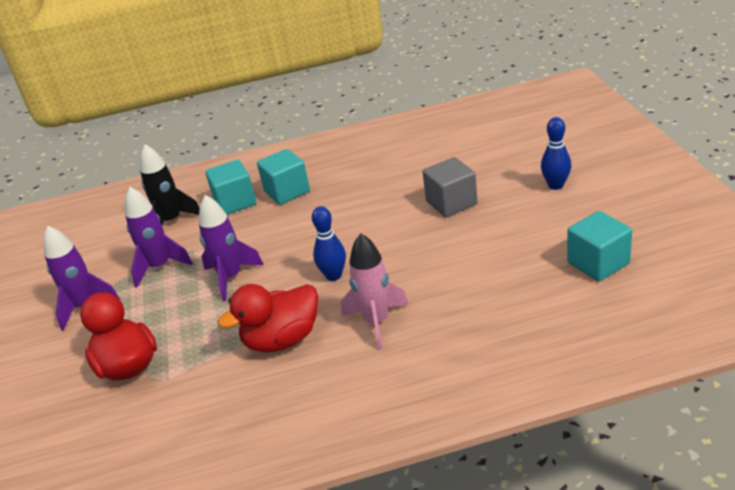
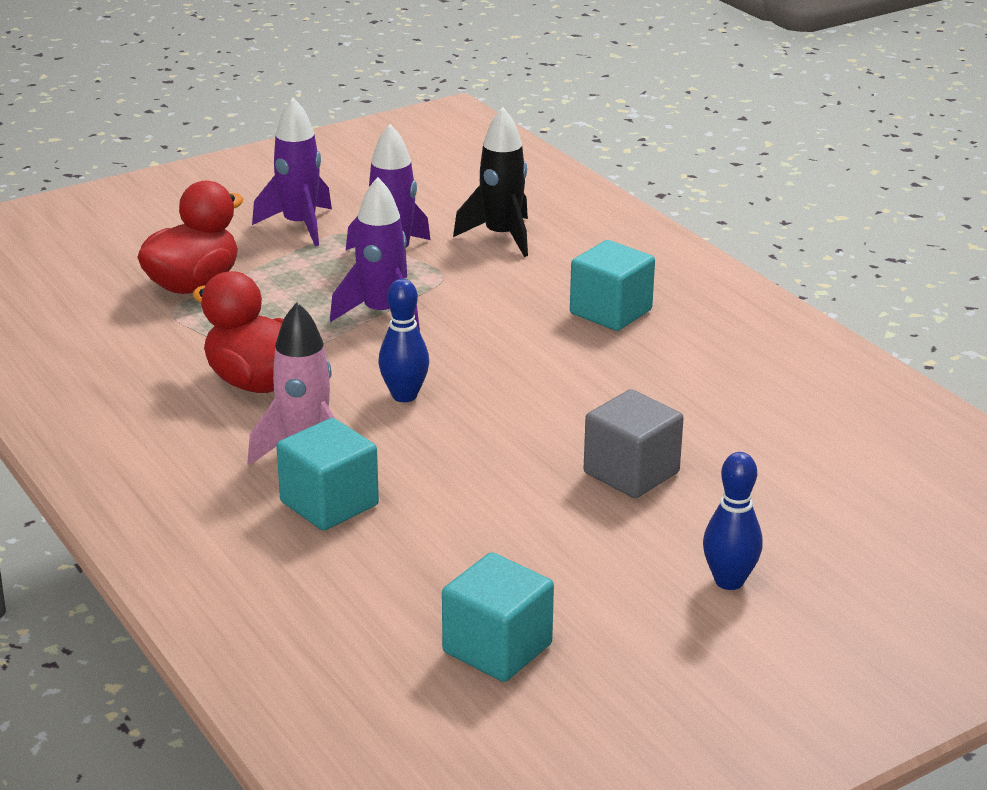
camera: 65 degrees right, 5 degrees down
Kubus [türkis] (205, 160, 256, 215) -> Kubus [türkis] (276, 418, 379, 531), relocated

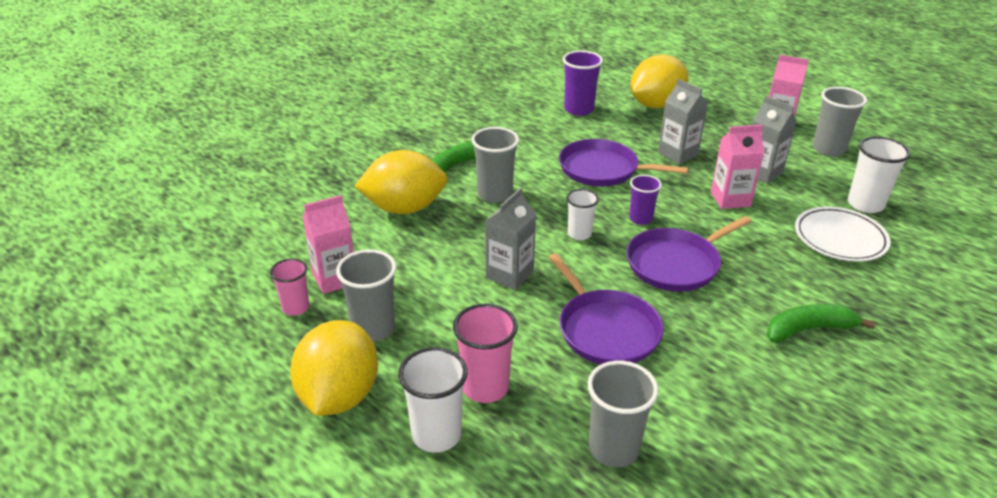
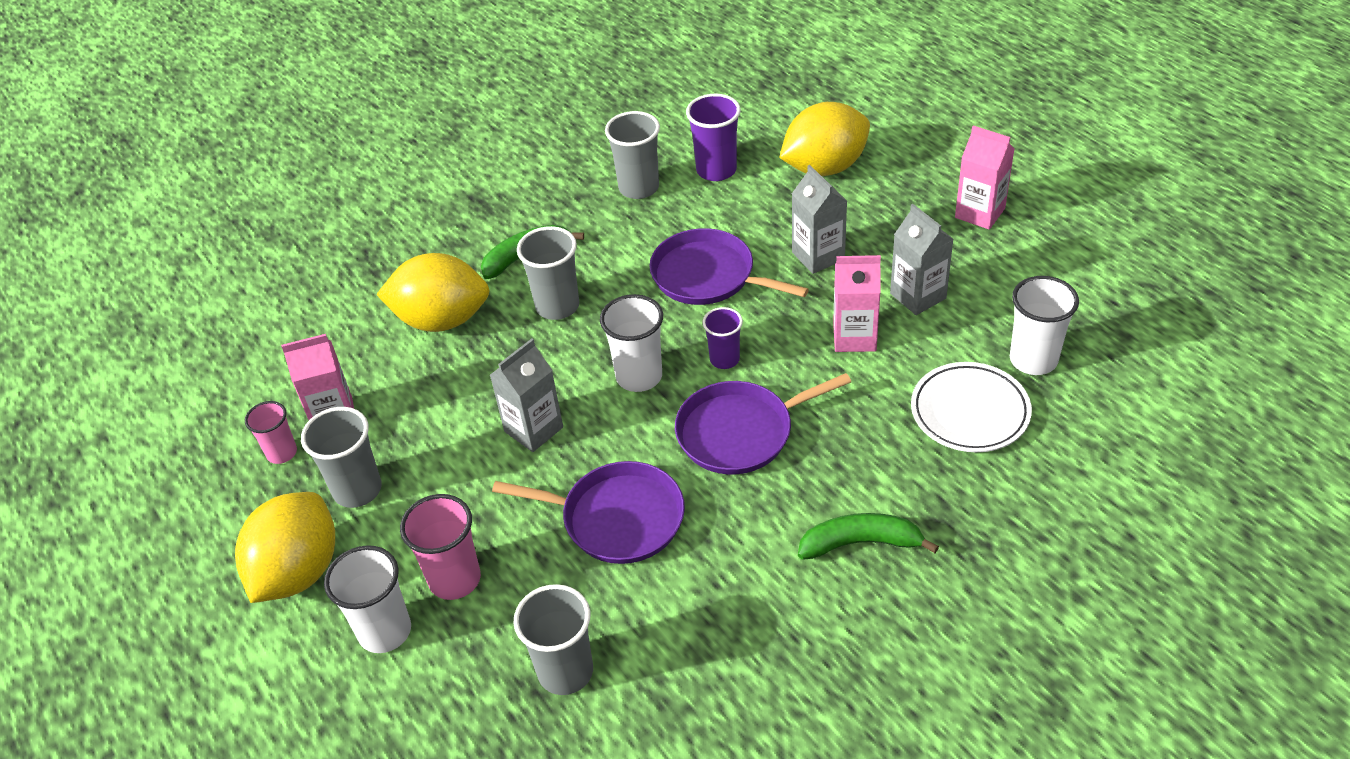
camera: 15 degrees right, 10 degrees up
Pfanne [lila] (549, 253, 664, 364) -> Pfanne [lila] (492, 461, 685, 564), 60 degrees counterclockwise
Becher [weiß] (567, 189, 599, 240) -> Becher [weiß] (600, 294, 663, 392), x1.55
Becher [grau] (813, 87, 867, 157) -> Becher [grau] (605, 111, 660, 199), relocated

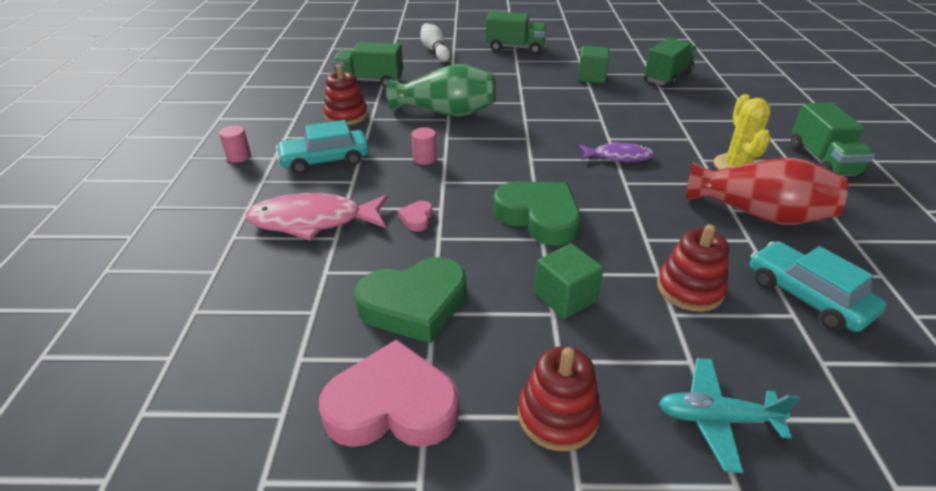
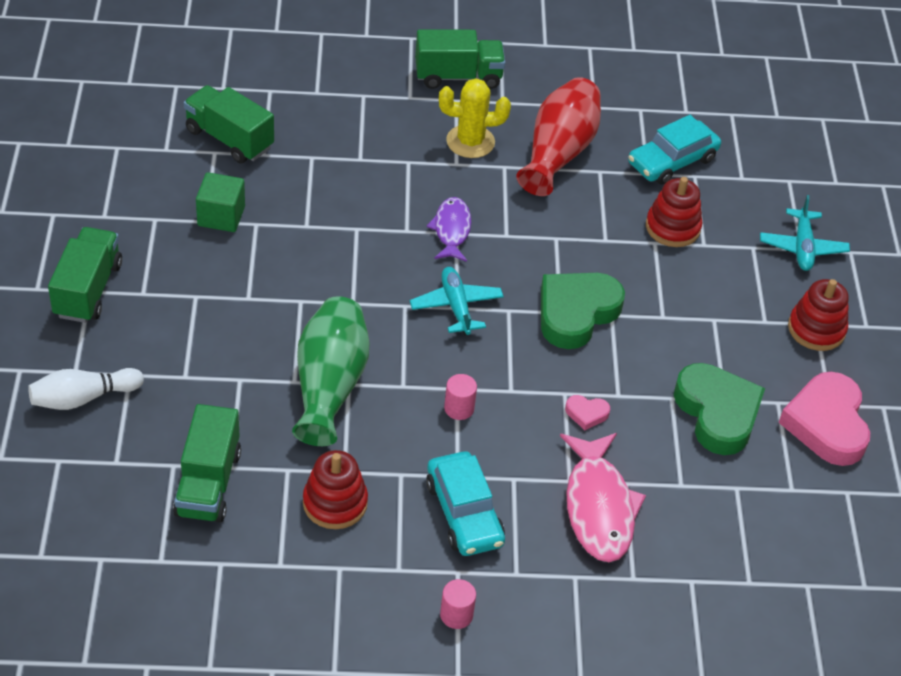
camera: 95 degrees left, 10 degrees up
none -> Flugzeug [türkis] (410, 267, 504, 336)
Kubus [grün] (534, 244, 604, 319) -> none

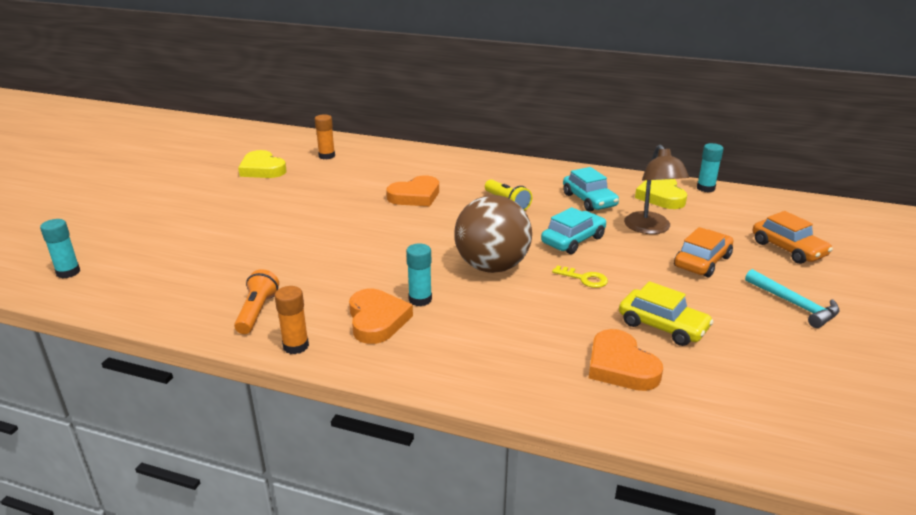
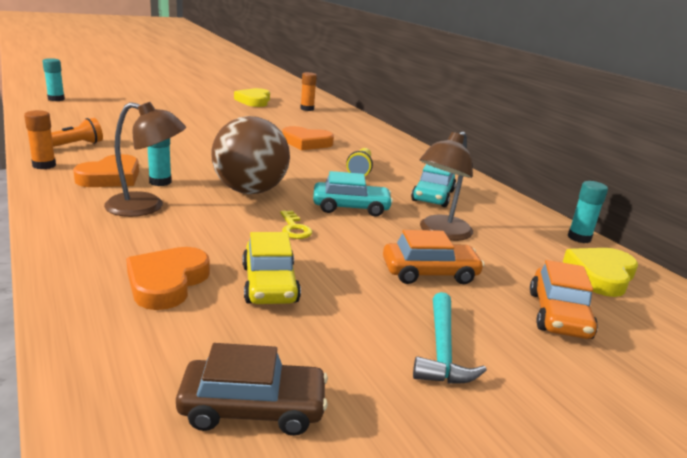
camera: 40 degrees right, 5 degrees down
none -> Lampe [braun] (104, 102, 186, 217)
none -> Auto [braun] (176, 343, 328, 436)
Herz [gelb] (635, 179, 687, 209) -> Herz [gelb] (563, 248, 638, 297), relocated

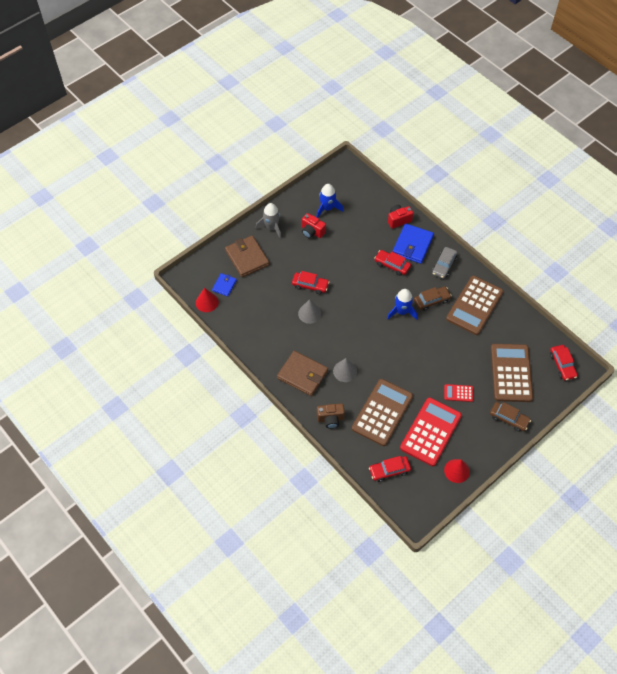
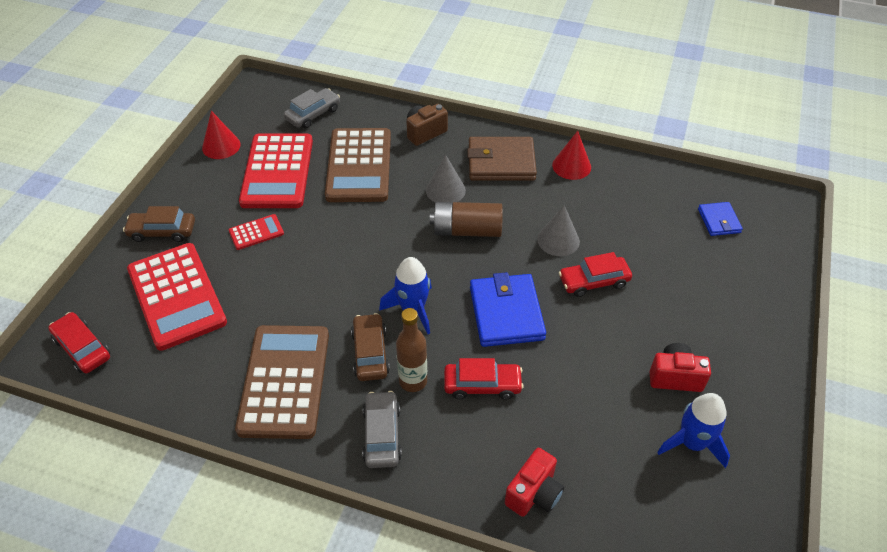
camera: 150 degrees right, 10 degrees down
Taschenrechner [braun] (491, 344, 533, 402) -> Taschenrechner [rot] (127, 243, 227, 351)
Auto [rot] (369, 456, 411, 482) -> Auto [grau] (284, 88, 340, 128)
Auto [braun] (414, 286, 452, 311) -> Auto [braun] (351, 313, 390, 381), 135 degrees clockwise
none -> Flasche [braun] (396, 308, 427, 392)
none -> Batterie [braun] (430, 202, 503, 237)
Geldbörse [blau] (393, 224, 434, 264) -> Geldbörse [blau] (470, 272, 546, 347), relocated
Kegel [rot] (196, 288, 219, 312) -> Kegel [rot] (552, 131, 591, 180), relocated
Geldbörse [braun] (225, 236, 269, 277) -> none
Rakete [grau] (256, 203, 281, 239) -> none

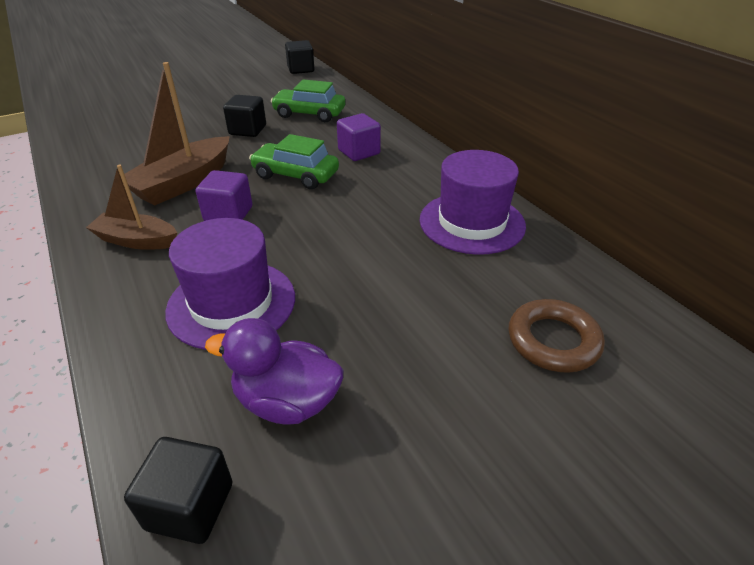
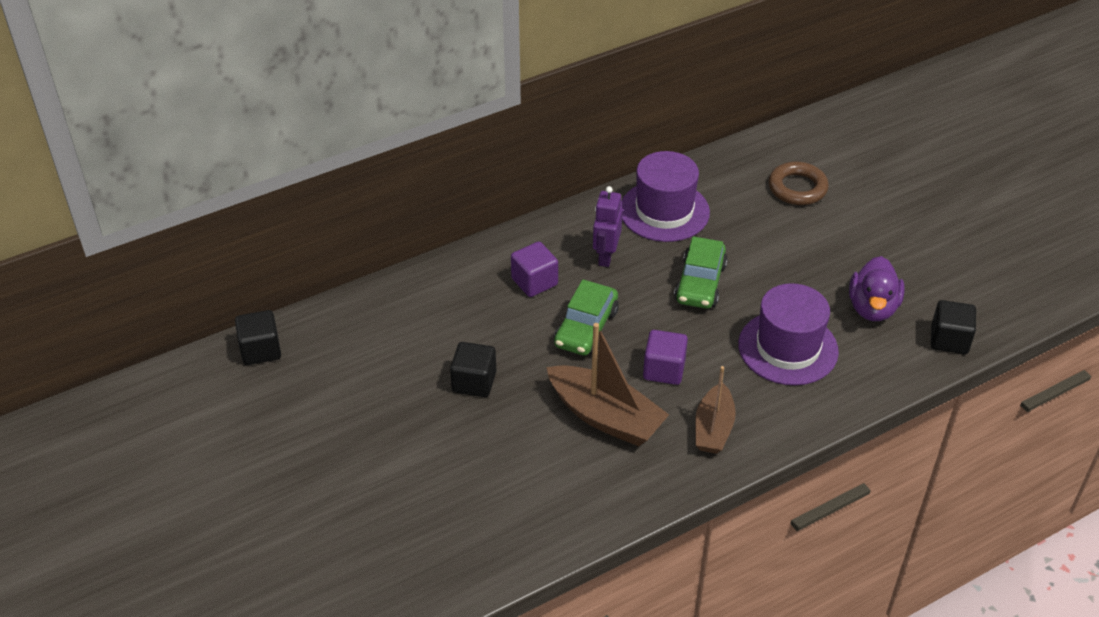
camera: 90 degrees left, 5 degrees up
none -> Roboter [lila] (593, 186, 623, 267)
Auto [grün] (271, 79, 345, 122) -> Auto [grün] (674, 236, 728, 309), relocated

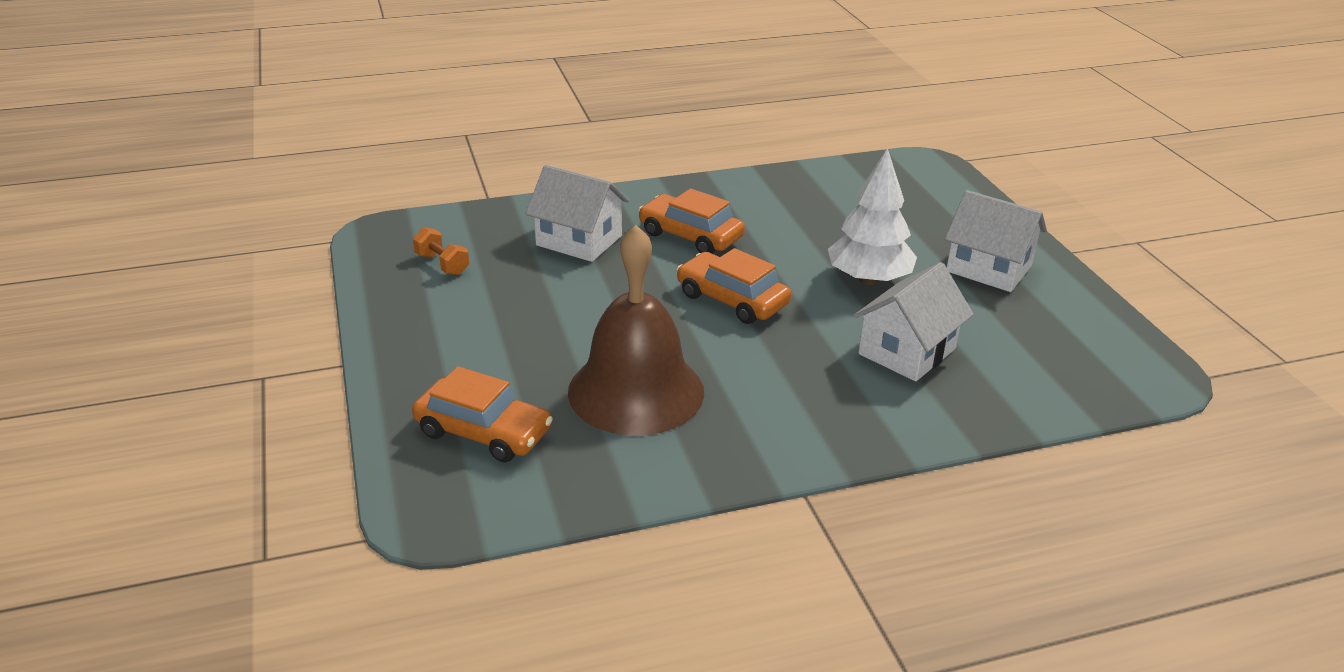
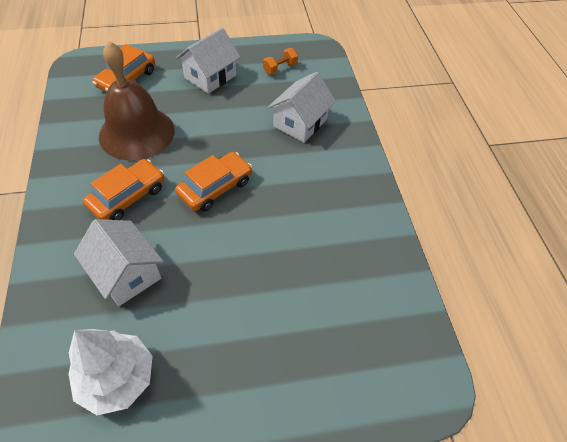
camera: 95 degrees right, 20 degrees up
Baum [weiß] (828, 148, 917, 285) -> Baum [weiß] (68, 329, 153, 415), relocated
Auto [orange] (639, 188, 745, 253) -> Auto [orange] (83, 159, 164, 220), relocated
Haus [weiß] (945, 190, 1047, 292) -> Haus [weiß] (176, 28, 240, 94), relocated

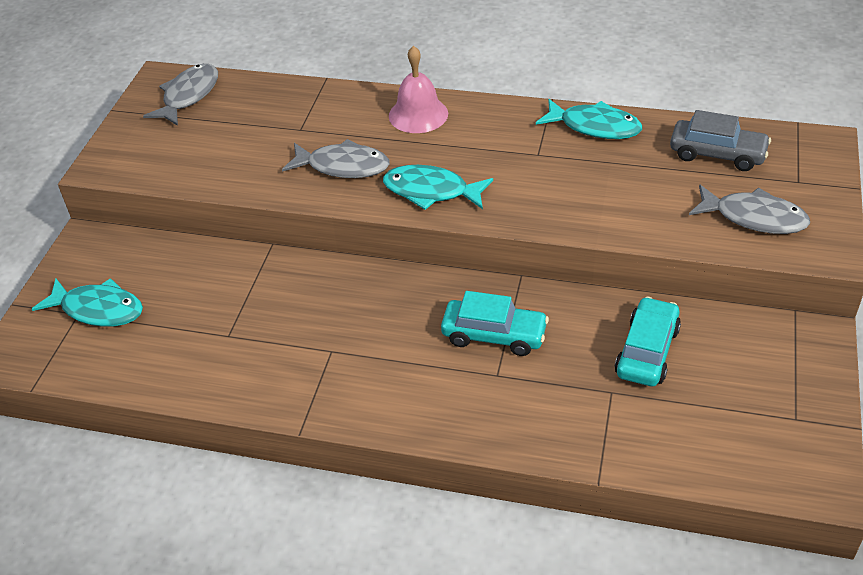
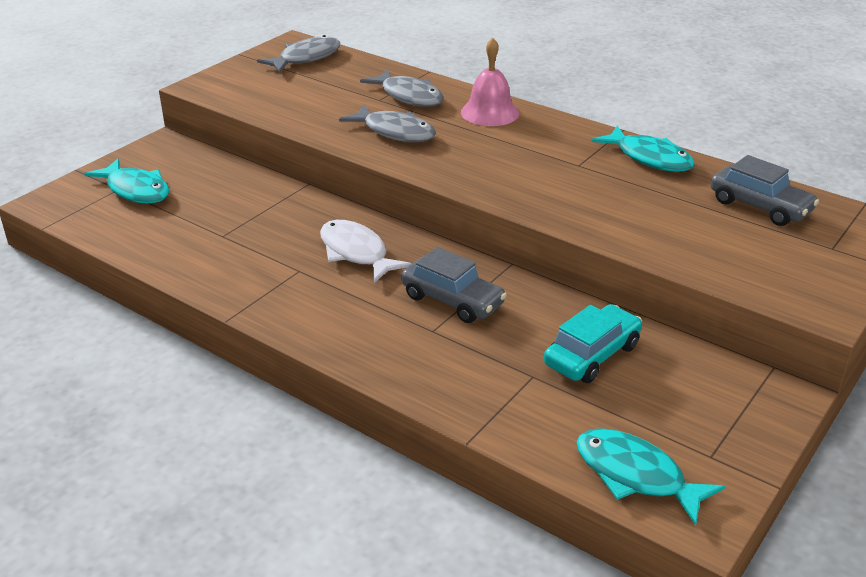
camera: 20 degrees right, 10 degrees down
none -> Fisch [weiß] (320, 220, 412, 283)
Fisch [grau] (689, 184, 810, 234) -> Fisch [grau] (360, 69, 444, 107), relocated
Auto [türkis] (441, 291, 549, 356) -> Auto [grau] (401, 247, 507, 323)
Fisch [türkis] (383, 165, 493, 210) -> Fisch [türkis] (576, 428, 725, 526), relocated

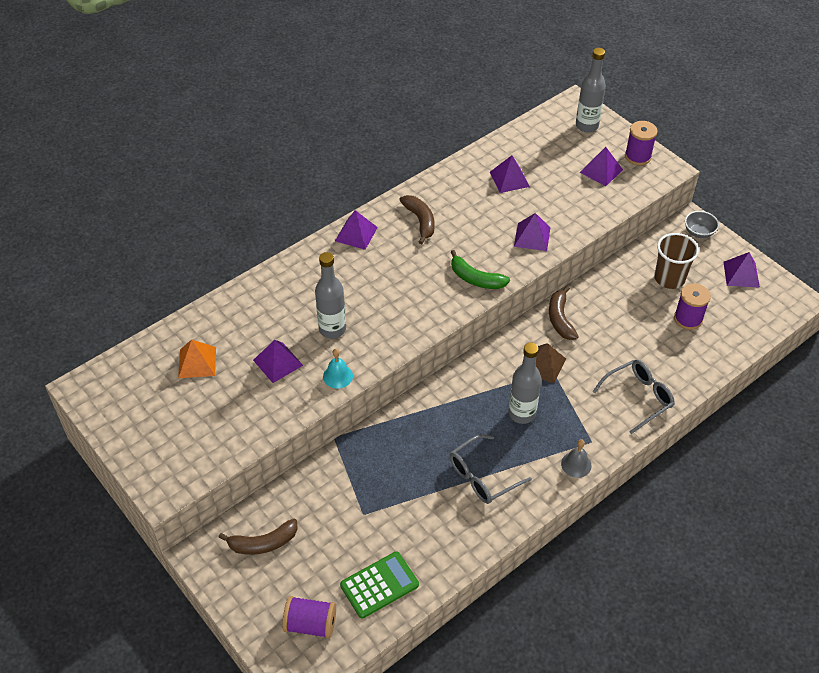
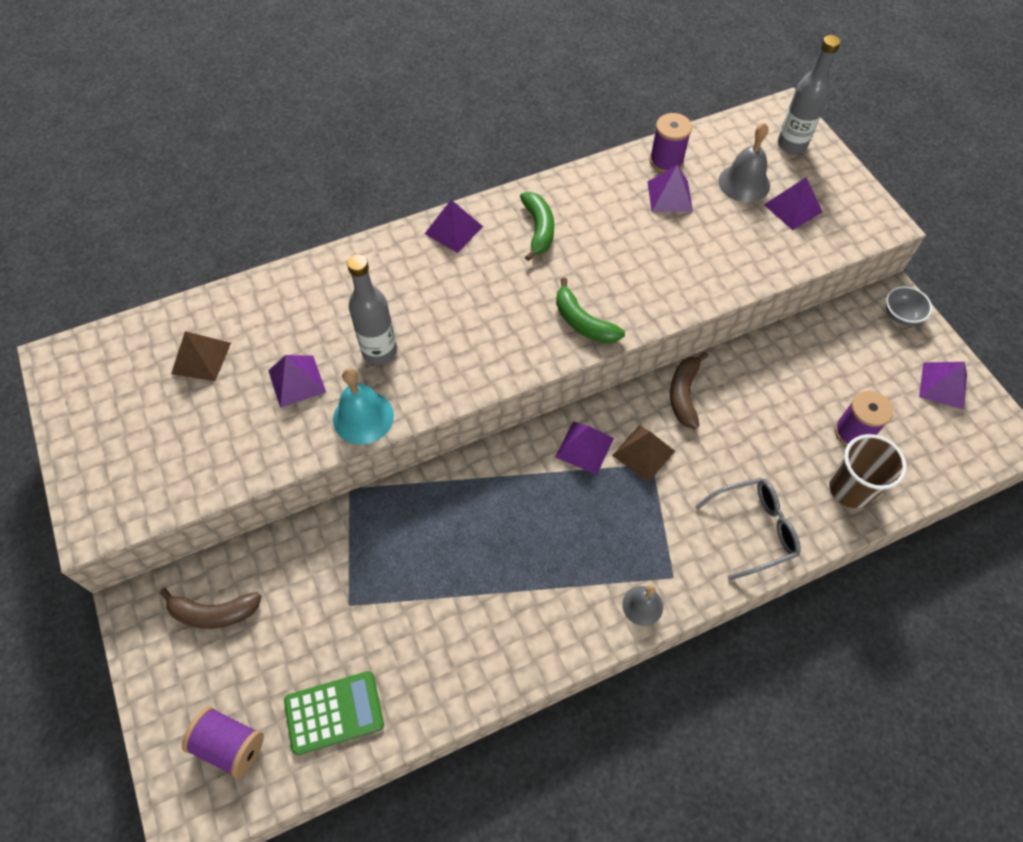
camera: 15 degrees right, 10 degrees up
Pyramide [orange] (178, 340, 216, 378) -> Pyramide [braun] (171, 331, 231, 381)
Glocke [türkis] (323, 349, 353, 388) -> Glocke [türkis] (333, 368, 394, 444), x1.54
Banane [braun] (400, 195, 435, 244) -> Banane [grün] (520, 192, 554, 261)
Pyramide [lila] (514, 213, 550, 251) -> Pyramide [lila] (555, 421, 614, 475), relocated
Garnrolle [lila] (625, 121, 658, 165) -> Garnrolle [lila] (650, 113, 692, 173), relocated
none -> Glocke [grau] (718, 122, 770, 202)
Becher [braun] (654, 233, 699, 289) -> Becher [braun] (829, 434, 907, 508), relocated
Brille [grau] (450, 434, 532, 504) -> none
Flasche [grau] (509, 342, 541, 424) -> none

